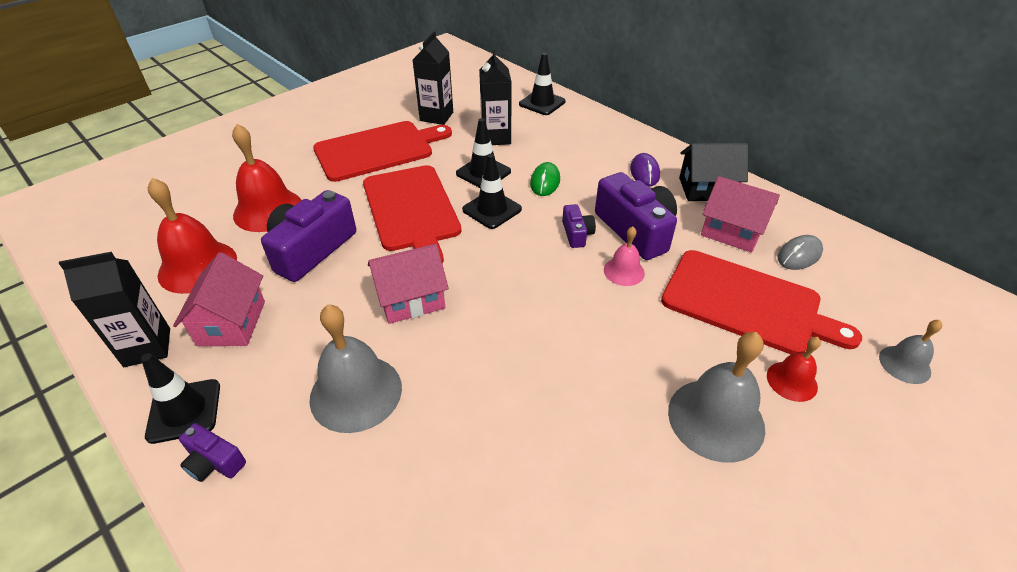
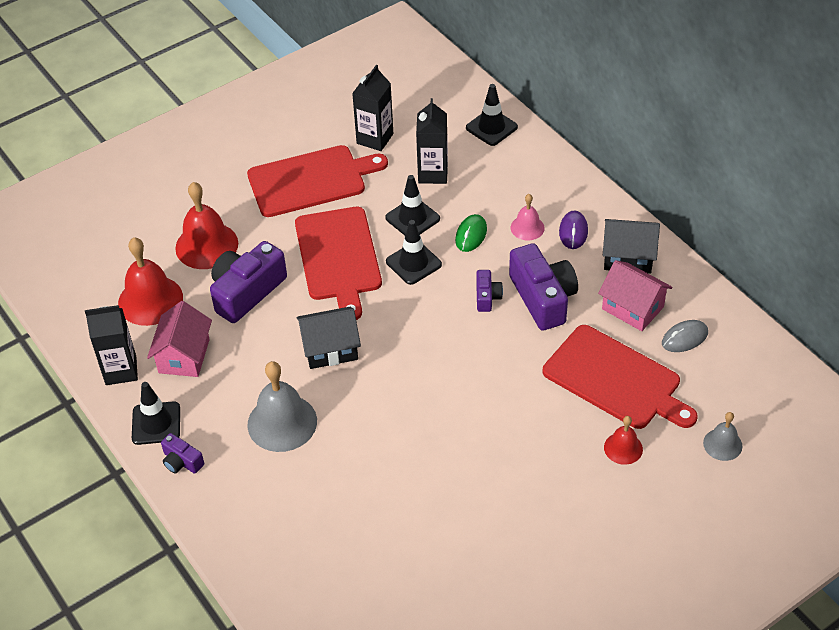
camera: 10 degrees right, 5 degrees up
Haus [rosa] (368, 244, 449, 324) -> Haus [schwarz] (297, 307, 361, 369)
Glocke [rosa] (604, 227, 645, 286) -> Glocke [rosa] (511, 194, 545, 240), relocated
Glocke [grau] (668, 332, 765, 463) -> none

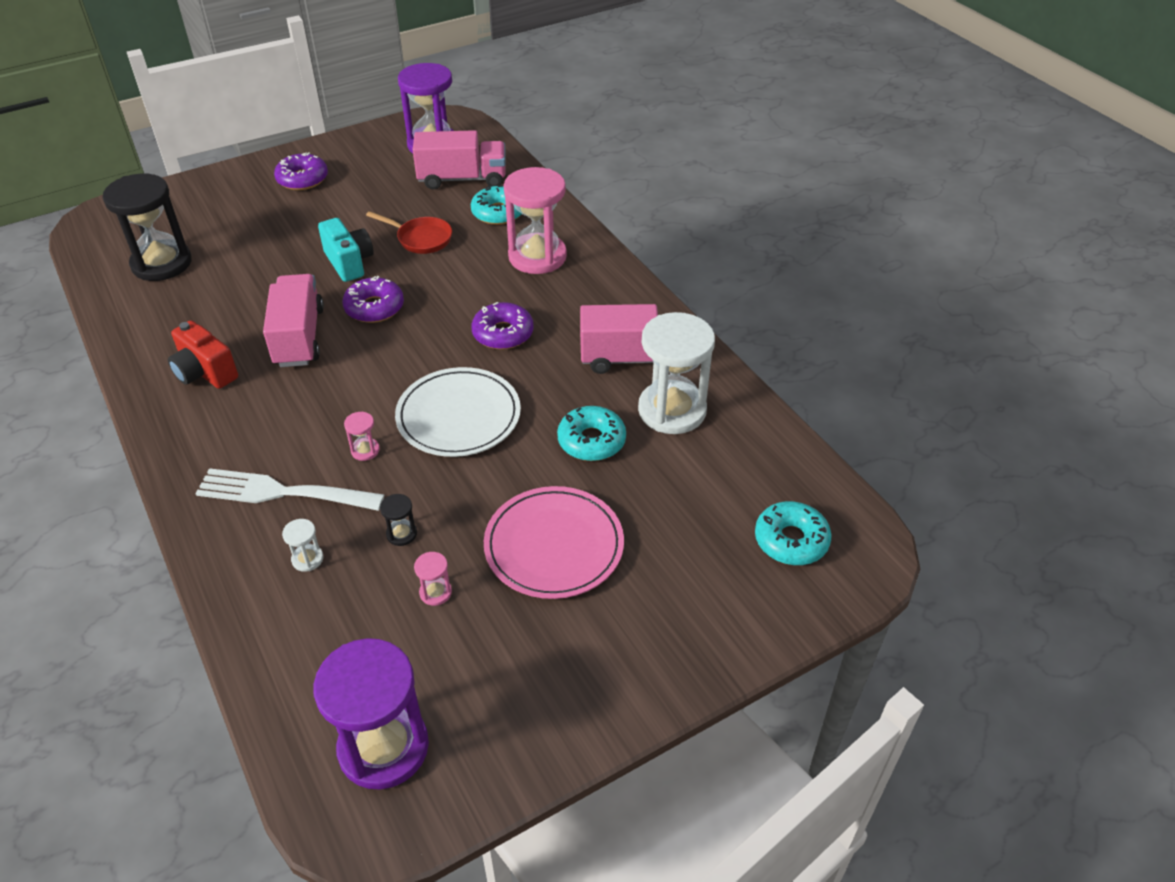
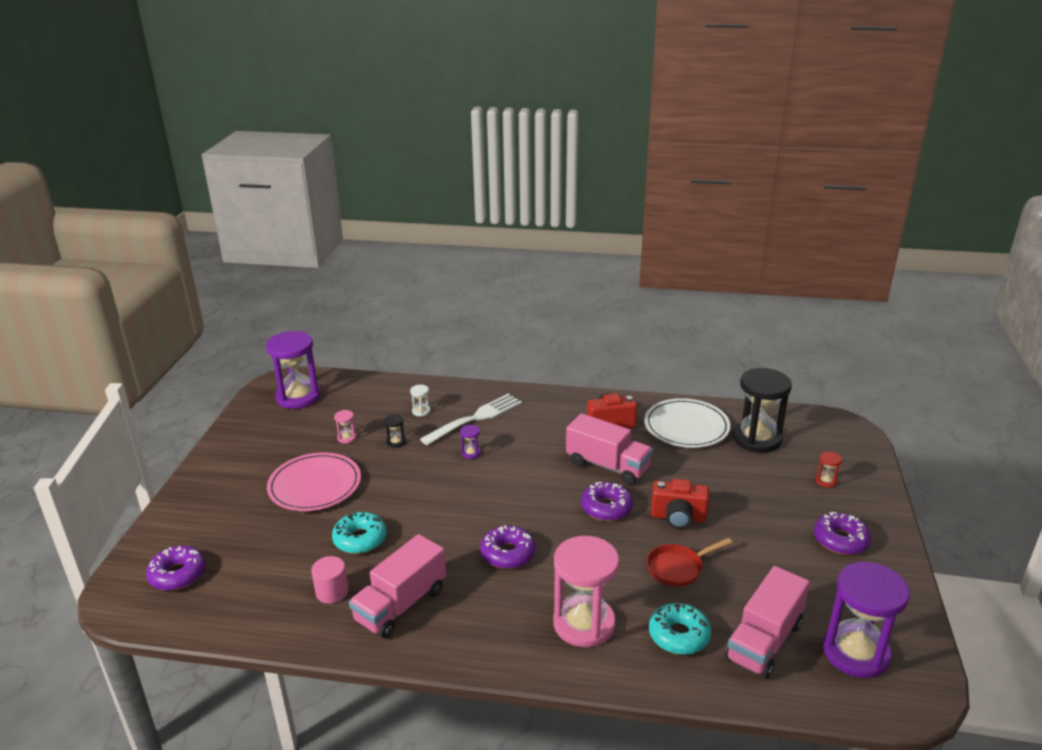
camera: 130 degrees right, 15 degrees down
Donut [türkis] (755, 501, 832, 565) -> Donut [lila] (146, 546, 206, 591)
Sanduhr [weiß] (638, 312, 715, 434) -> Vollzylinder [rosa] (311, 556, 349, 604)
Sanduhr [rosa] (344, 411, 380, 461) -> Sanduhr [lila] (460, 425, 481, 459)
Teller [weiß] (395, 367, 521, 457) -> Teller [weiß] (644, 398, 731, 448), relocated
Kamera [türkis] (318, 218, 374, 282) -> Kamera [rot] (651, 479, 709, 529)
none -> Sanduhr [rot] (816, 451, 842, 488)

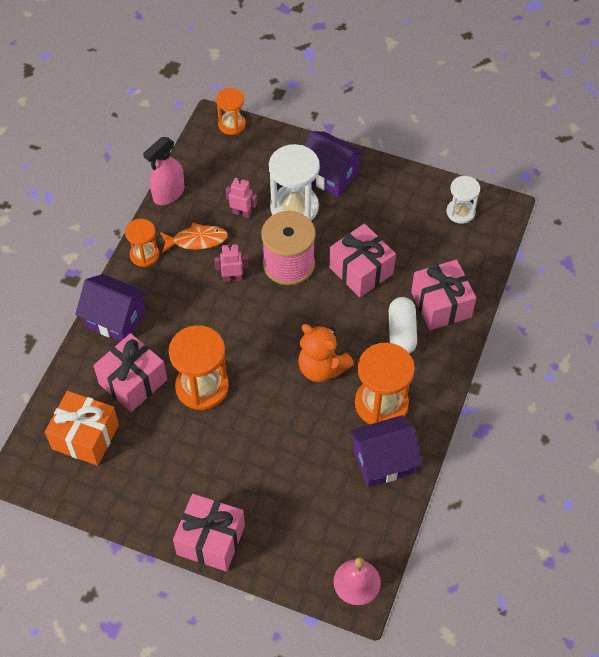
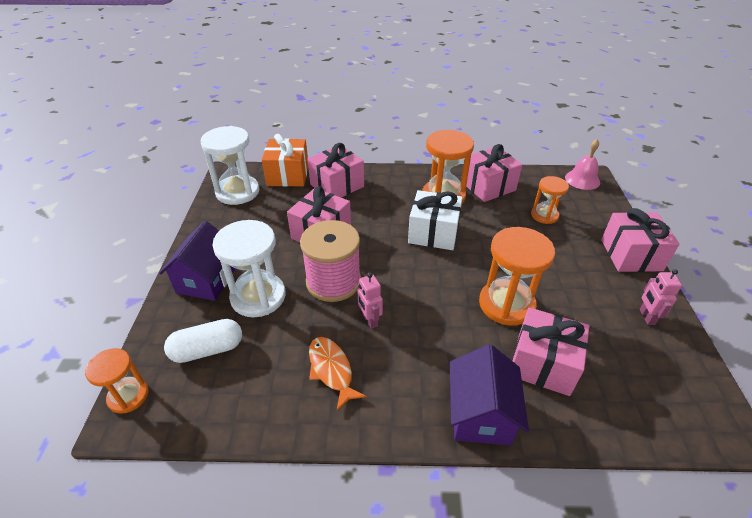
camera: 110 degrees left, 15 degrees down
Kapsel [weiß] (389, 297, 417, 354) -> Kapsel [weiß] (164, 319, 242, 363), relocated
Sanduhr [weiß] (447, 176, 480, 224) -> Sanduhr [weiß] (201, 126, 259, 205), x1.70
Geschenk [orange] (45, 391, 119, 466) -> Geschenk [orange] (262, 134, 308, 187), relocated
Teddybär [orange] (298, 324, 354, 382) -> Geschenk [weiß] (408, 190, 463, 250)
Haus [lila] (349, 415, 422, 487) -> Geschenk [rosa] (466, 144, 523, 202)
Sanduhr [orange] (125, 219, 159, 267) -> Sanduhr [orange] (531, 176, 569, 224), relocated
Roboter [rosa] (226, 177, 257, 218) -> Roboter [rosa] (640, 269, 682, 325), relocated
Sprühflasche [rosa] (143, 137, 184, 205) -> none

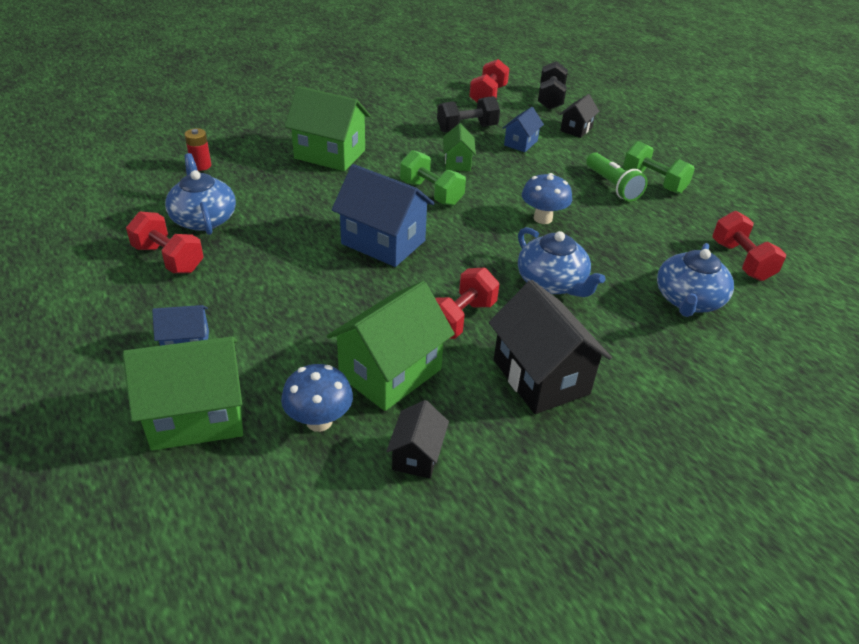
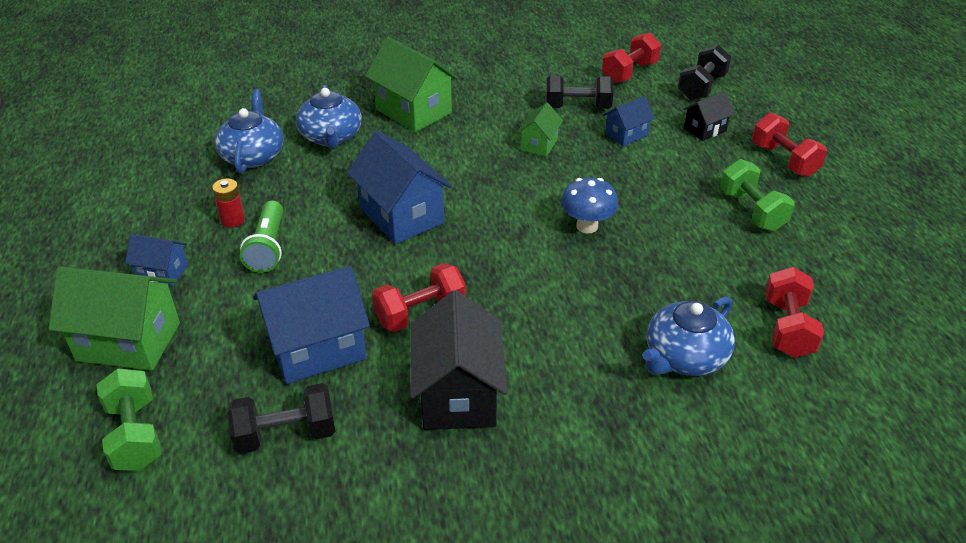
camera: 25 degrees right, 0 degrees up
Hantel [grün] (400, 150, 466, 206) -> Hantel [grün] (97, 368, 162, 471), relocated
Batterie [rot] (184, 128, 211, 171) -> Batterie [rot] (212, 179, 245, 228), relocated
Haus [schwarz] (386, 400, 449, 479) -> Hantel [schwarz] (227, 383, 335, 454)
Taschenlampe [grün] (586, 152, 648, 202) -> Taschenlampe [grün] (240, 201, 283, 273), relocated
Haus [grün] (327, 281, 455, 411) -> Haus [blau] (253, 266, 370, 384)
Teekanne [blau] (518, 227, 606, 297) -> Teekanne [blau] (296, 85, 362, 149), relocated
Hantel [rot] (126, 211, 204, 273) -> Hantel [rot] (752, 113, 827, 177), relocated
Pilz [blau] (281, 364, 353, 432) -> none

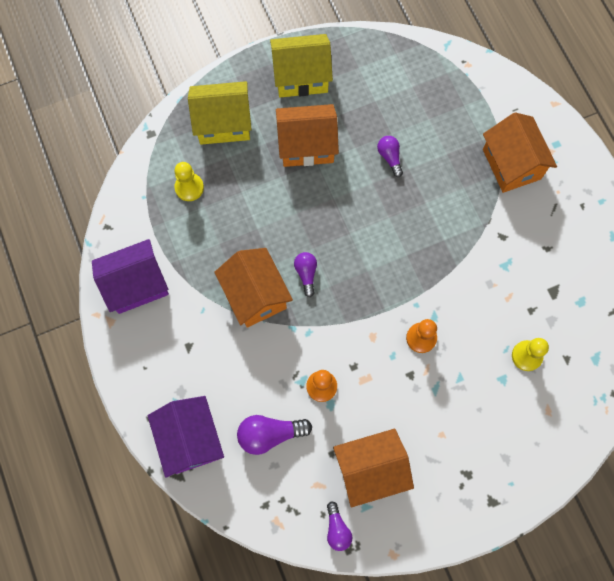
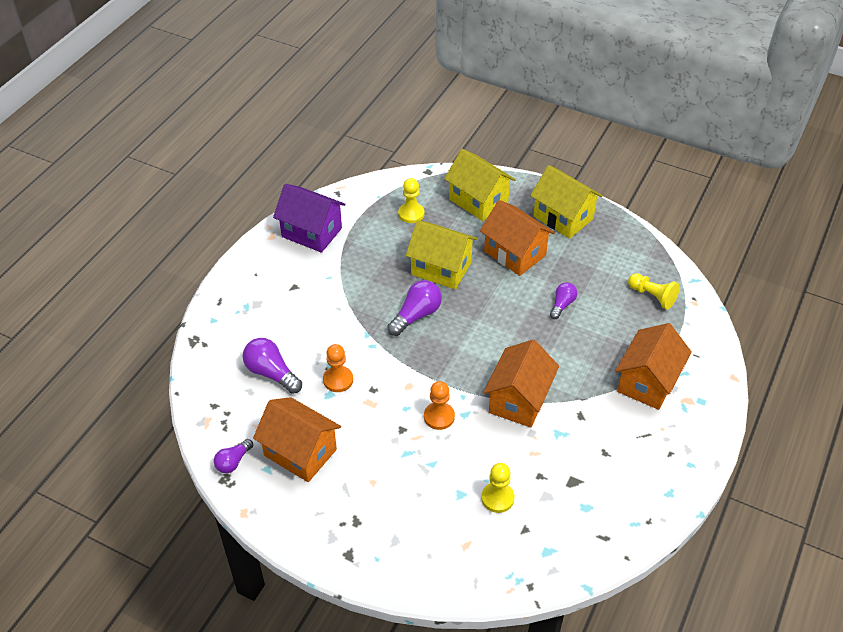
camera: 50 degrees right, 25 degrees down
Glühbirne [lila] (294, 252, 317, 297) -> Glühbirne [lila] (387, 280, 442, 336), x1.59
none -> Haus [gelb] (406, 220, 477, 289)
Haus [orange] (214, 248, 293, 328) -> Haus [orange] (483, 340, 559, 428), relocated
none -> Bauer [gelb] (628, 273, 680, 310)
Haus [lila] (148, 396, 224, 478) -> none

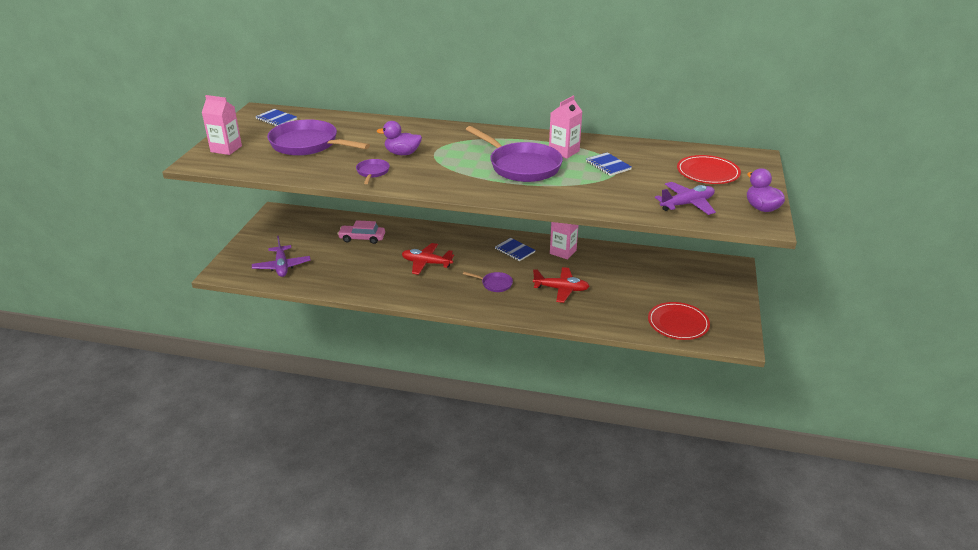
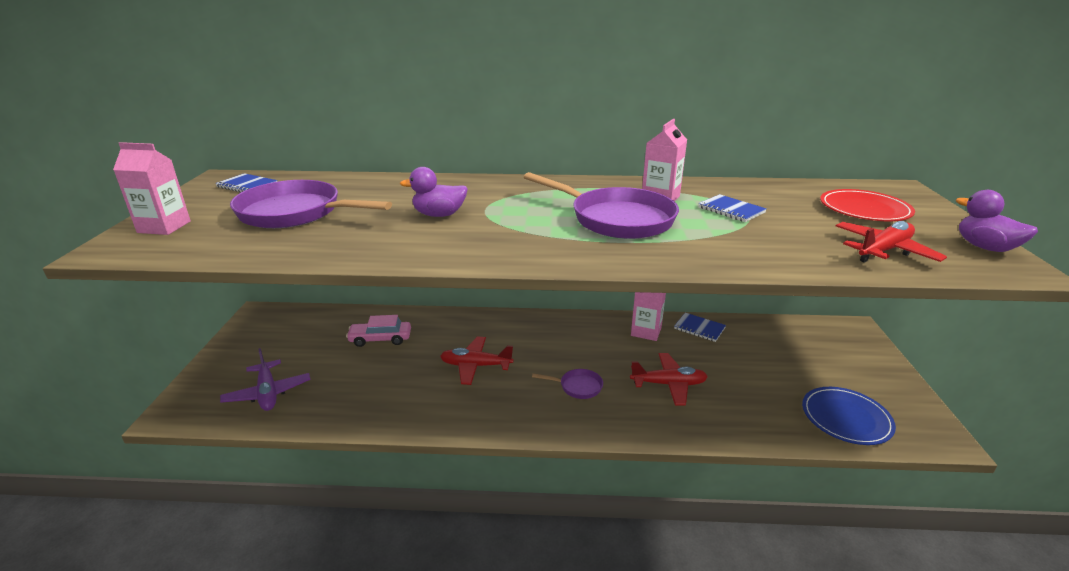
camera: 10 degrees left, 5 degrees down
Notizbuch [blau] (495, 238, 535, 261) -> Notizbuch [blau] (674, 313, 726, 342), relocated
Teller [rot] (648, 302, 710, 340) -> Teller [blau] (802, 387, 896, 445)
Flugzeug [lila] (655, 182, 716, 215) -> Flugzeug [rot] (836, 221, 947, 263)
Pfanne [lila] (356, 159, 390, 184) -> none

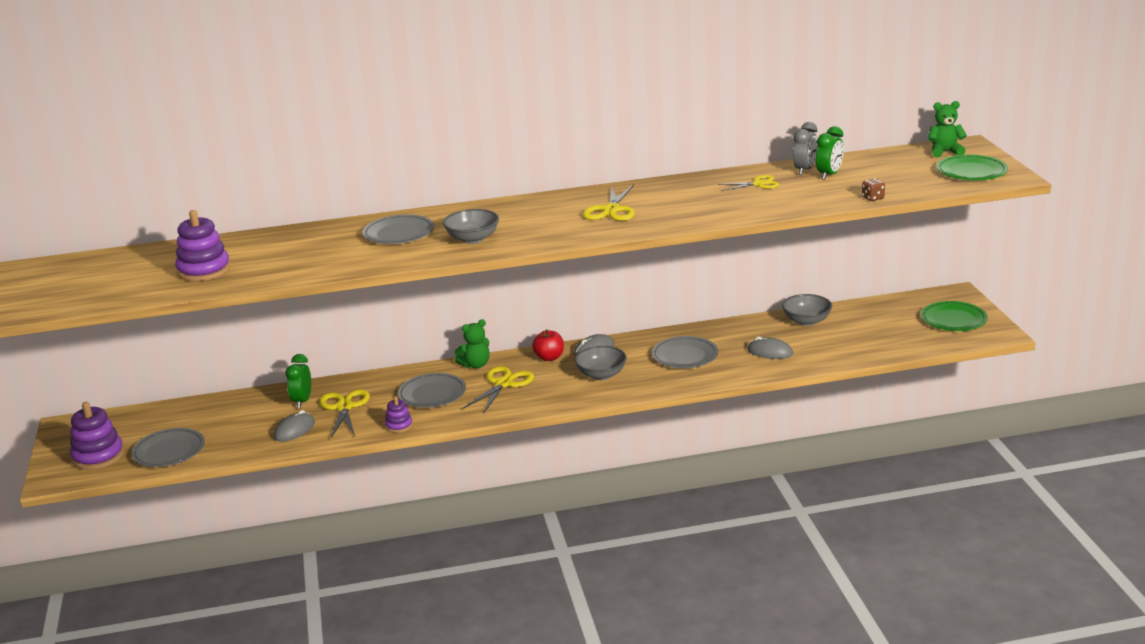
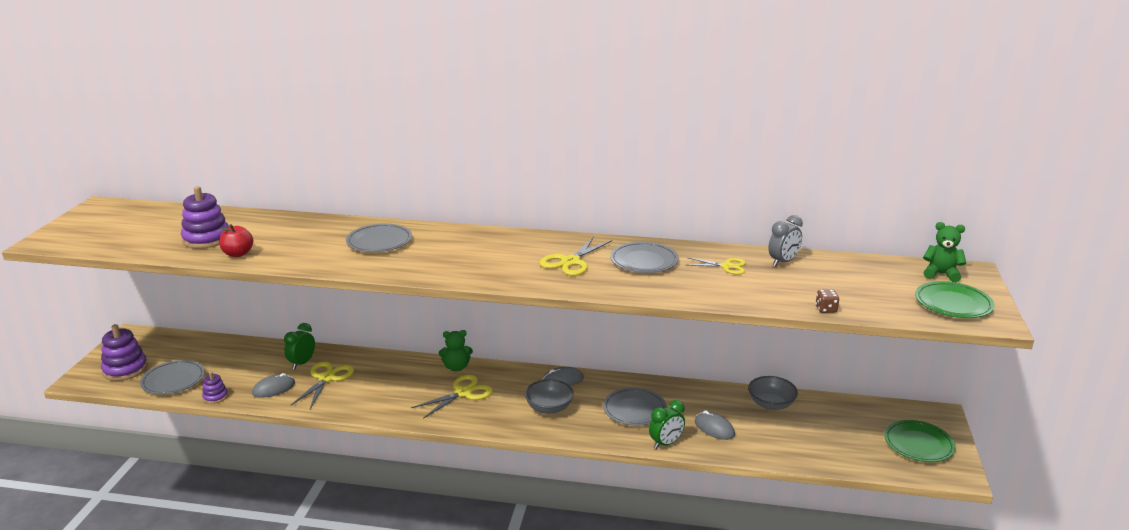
camera: 20 degrees right, 0 degrees up
Stapelspielzeug [lila] (385, 396, 413, 433) -> Stapelspielzeug [lila] (202, 372, 228, 404), relocated
Apfel [rot] (532, 330, 564, 361) -> Apfel [rot] (219, 224, 253, 257), relocated
Teller [grau] (398, 373, 466, 408) -> Teller [grau] (610, 242, 679, 273), relocated
Wecker [grün] (816, 126, 844, 180) -> Wecker [grün] (649, 400, 685, 449), relocated
Schüssel [grau] (443, 209, 499, 244) -> none

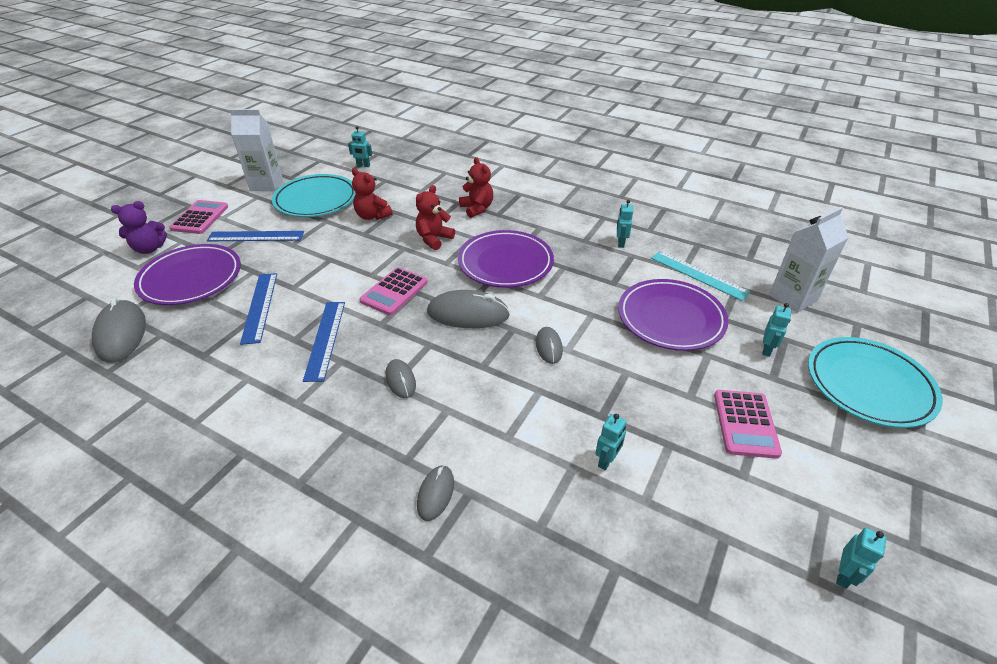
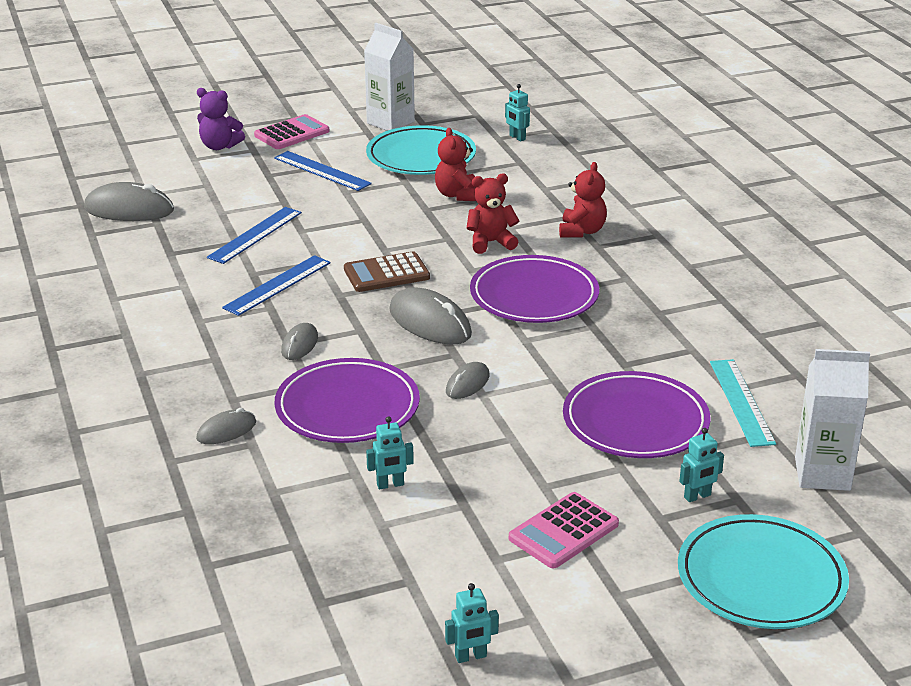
camera: 40 degrees right, 10 degrees down
Computermaus [grau] (92, 298, 146, 363) -> Computermaus [grau] (84, 182, 174, 221), 75 degrees clockwise
Teller [lila] (134, 244, 241, 305) -> Teller [lila] (275, 358, 420, 443), relocated
Taschenrechner [rosa] (359, 267, 428, 315) -> Taschenrechner [braun] (344, 251, 430, 292)
Roboter [türkis] (617, 200, 633, 248) -> none

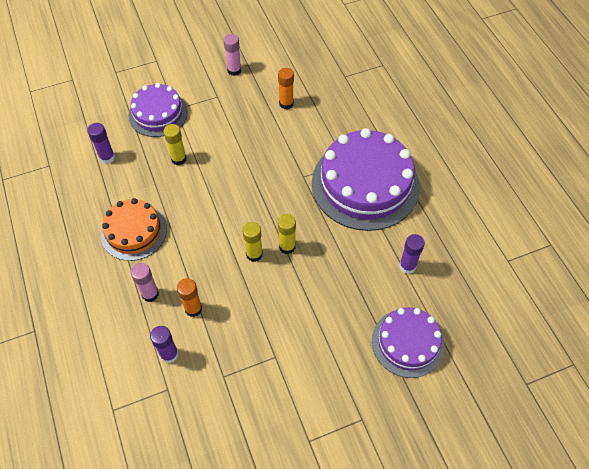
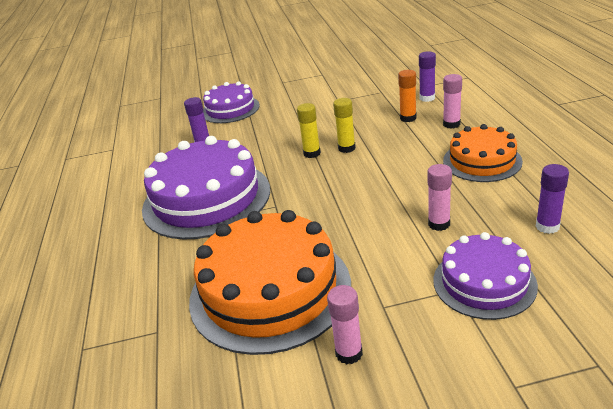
camera: 165 degrees left, 25 degrees down
Klebestift [orange] (278, 68, 294, 109) -> Kuchen [orange] (189, 210, 351, 355)
Klebestift [gelb] (163, 124, 187, 165) -> Klebestift [rosa] (427, 164, 452, 231)

